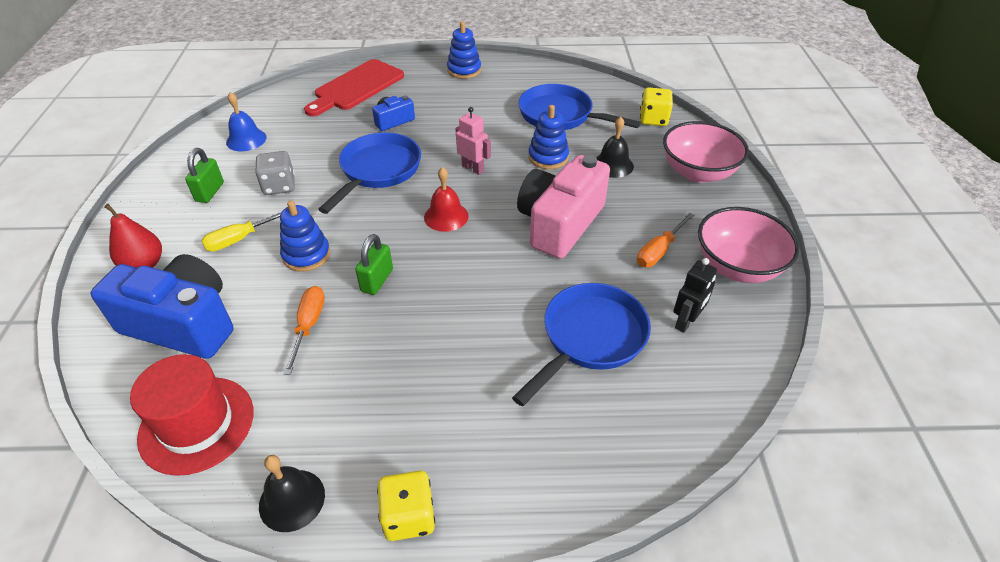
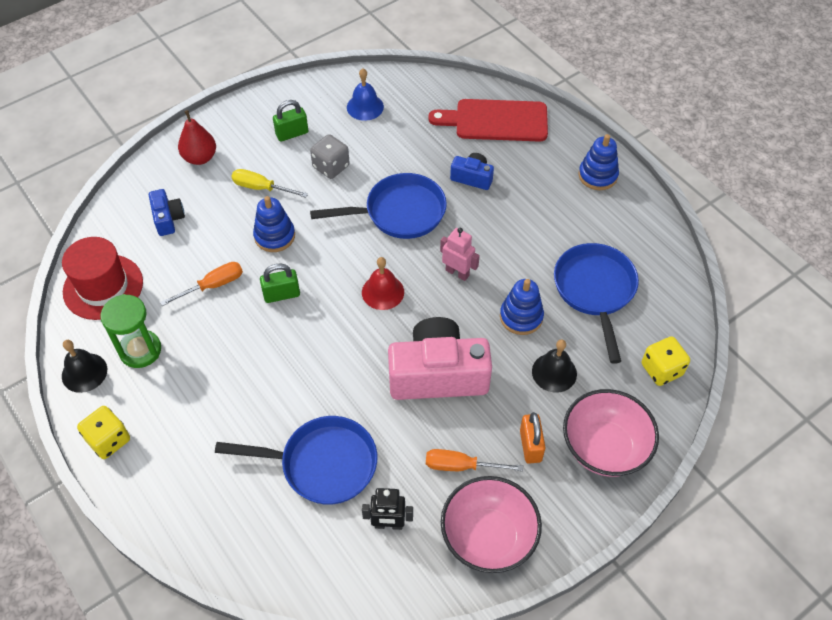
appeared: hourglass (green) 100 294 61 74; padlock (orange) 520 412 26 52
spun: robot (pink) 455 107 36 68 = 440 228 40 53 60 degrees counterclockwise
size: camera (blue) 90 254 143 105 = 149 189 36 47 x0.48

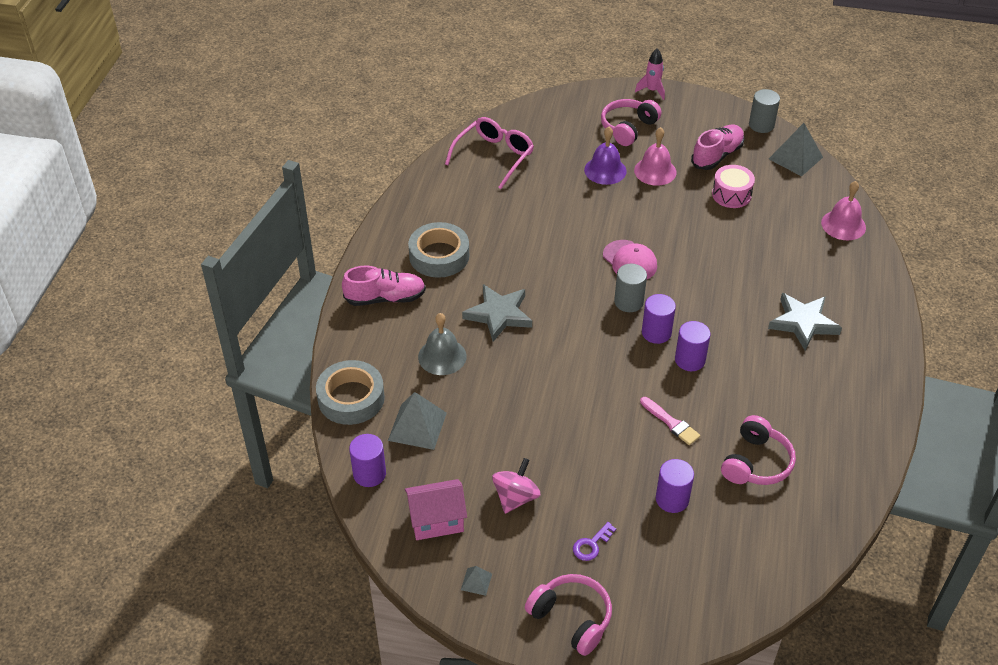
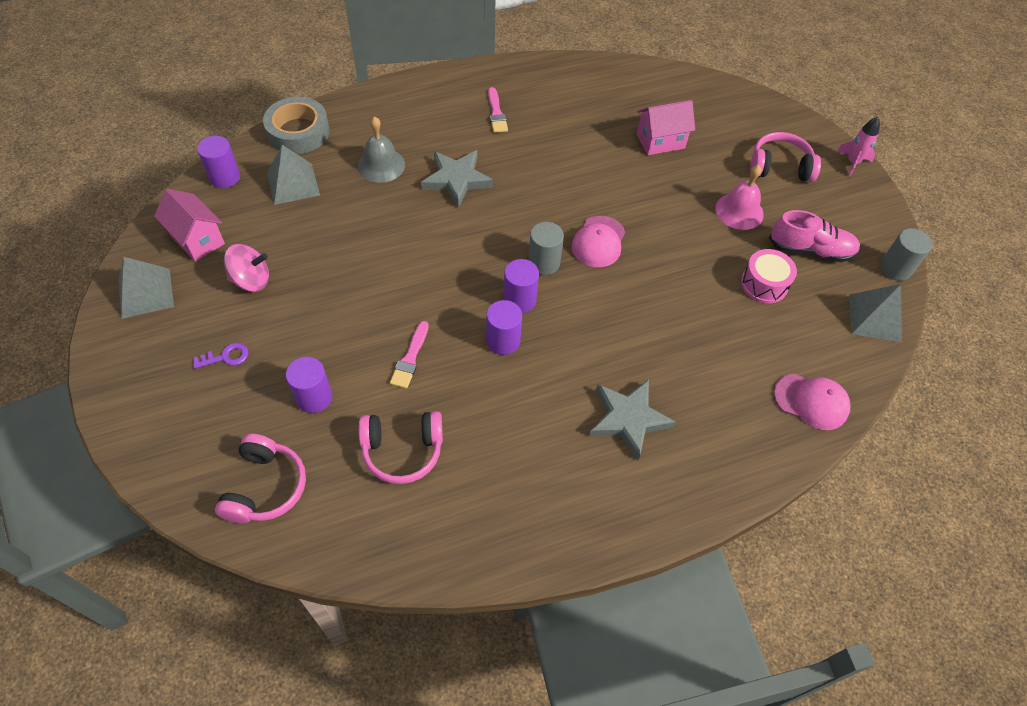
missing: shoe (pink) 342 266 84 40; glasses (pink) 445 117 89 72; bell (purple) 584 127 43 58
appeared: house (pink) 637 100 58 55
relocated: headphones (pink) 525 574 87 82 to 215 434 91 89
exchanged: tape (grey) 408 222 61 56 to brush (pink) 488 87 20 46; bell (pink) 821 181 45 59 to cap (pink) 774 374 76 56
spun: key (purple) 573 522 43 39 = 193 343 55 26 150 degrees clockwise
size: pyramid (grey) 461 566 31 30 = 118 257 56 62 x2.02

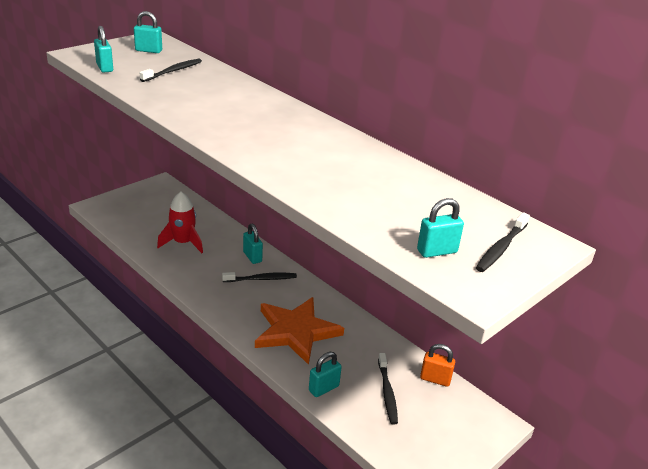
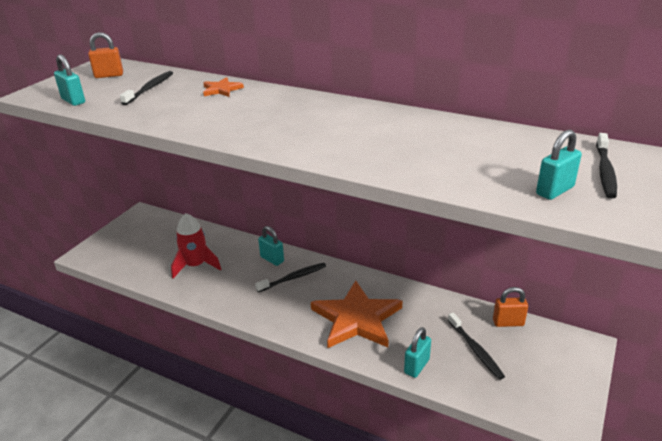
appeared: star (orange) 203 77 41 20
colour: padlock (turquoise) 134 11 28 42 to padlock (orange) 88 32 35 46

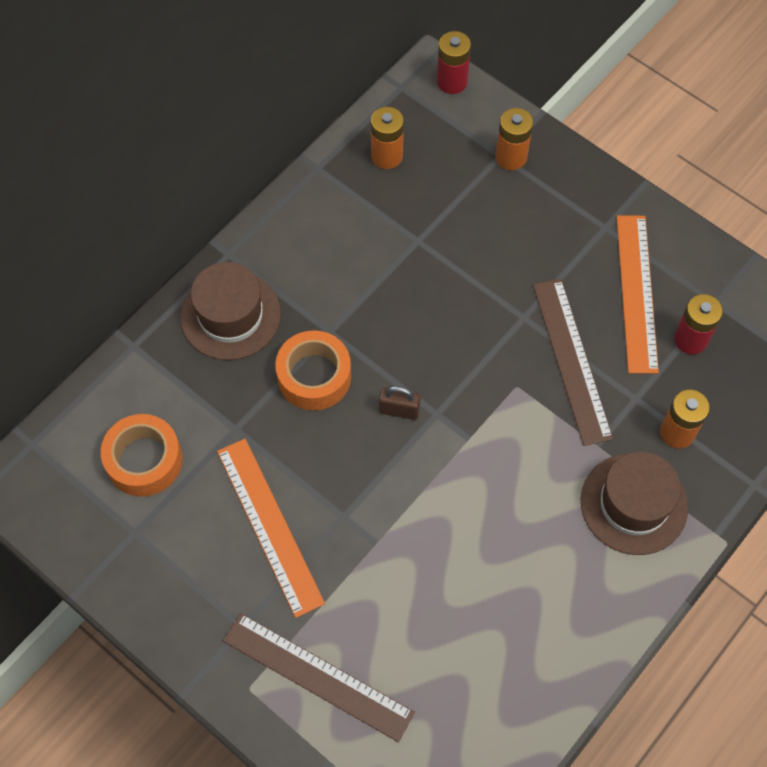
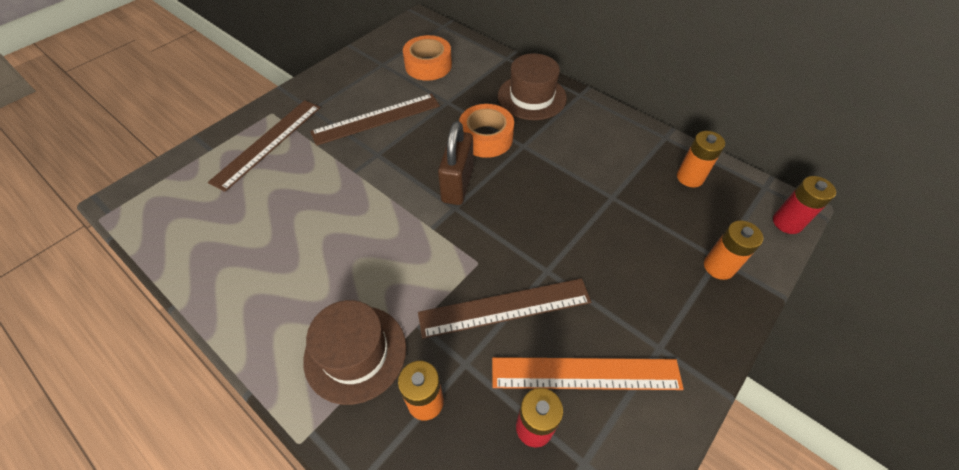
colour: ruler (orange) 217 439 108 179 to ruler (brown) 310 94 130 52
size: padlock (brown) 379 386 41 34 = 438 121 36 84 x1.82

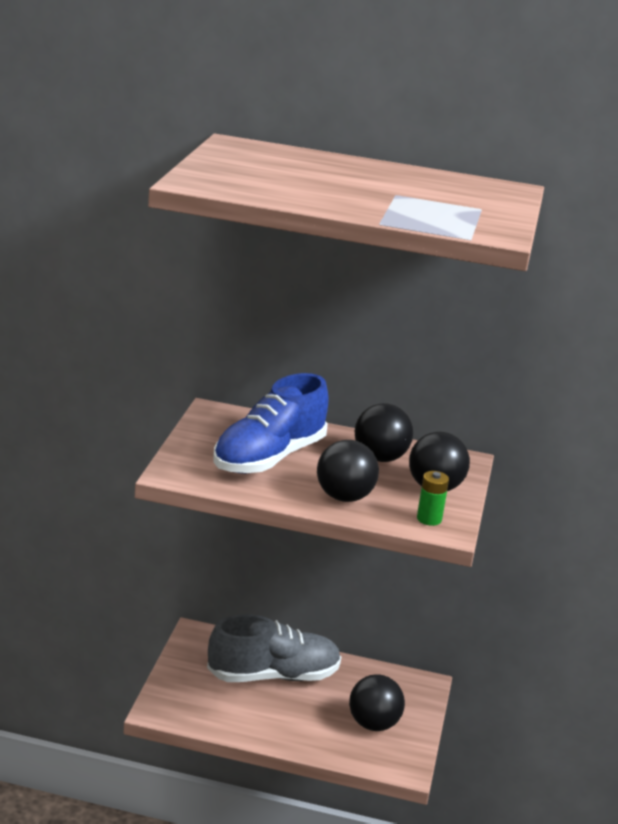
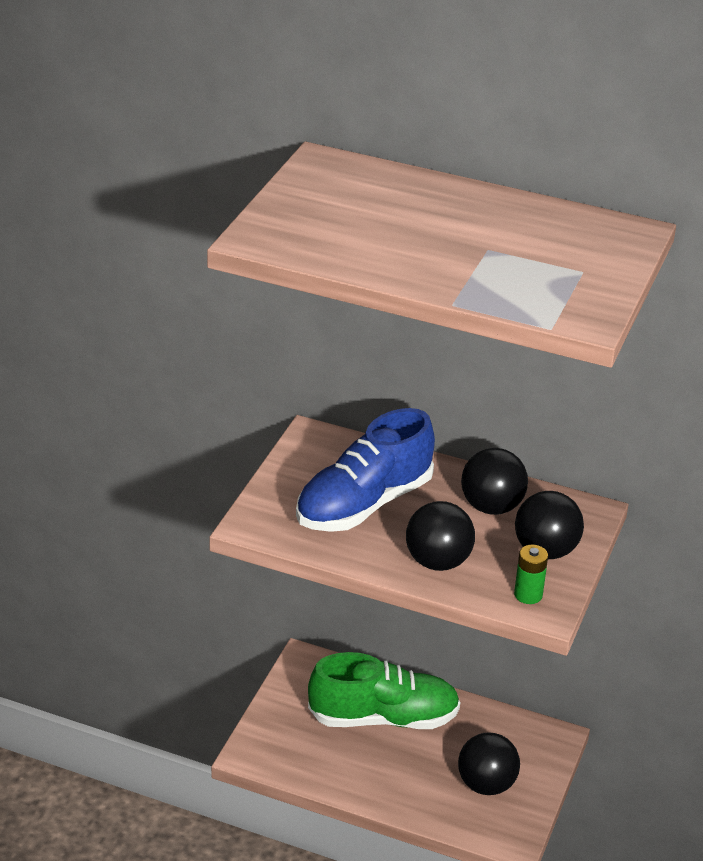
colour: shoe (grey) 207 614 134 68 to shoe (green) 308 652 152 77

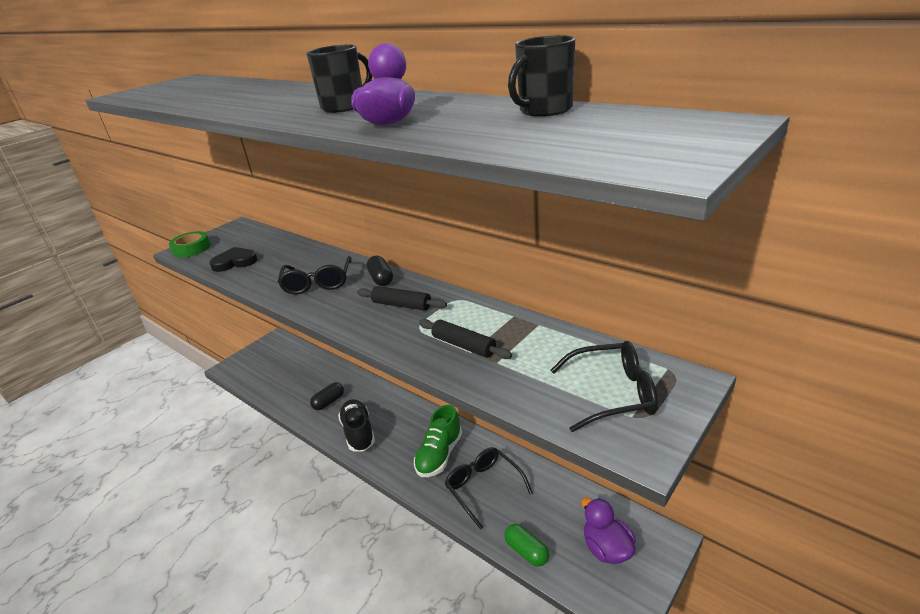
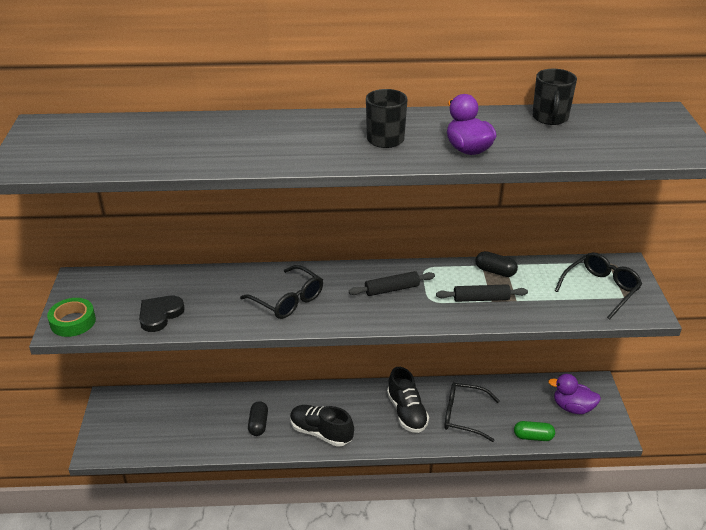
relocated: capsule (black) 366 256 27 30 to 475 251 43 26
colour: shoe (green) 414 405 48 72 to shoe (black) 387 367 42 66

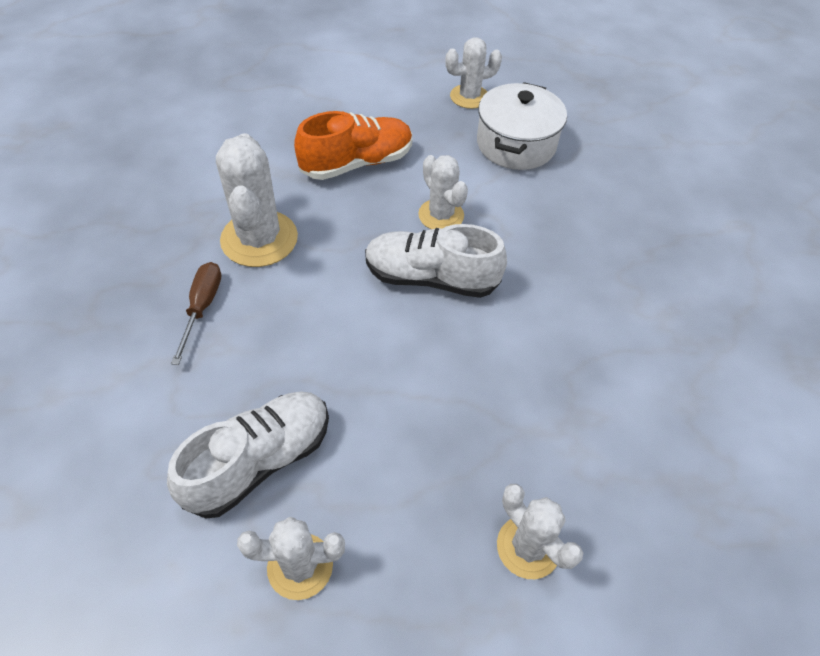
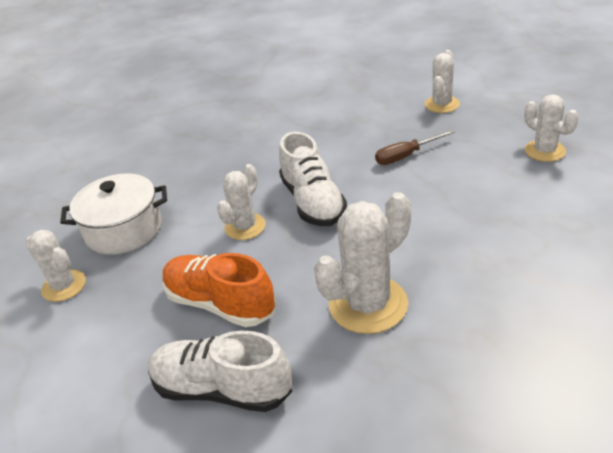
relocated: shoe (white) 167 391 162 128 to 148 331 144 81; screwdriver (brown) 171 262 50 103 to 375 130 79 35

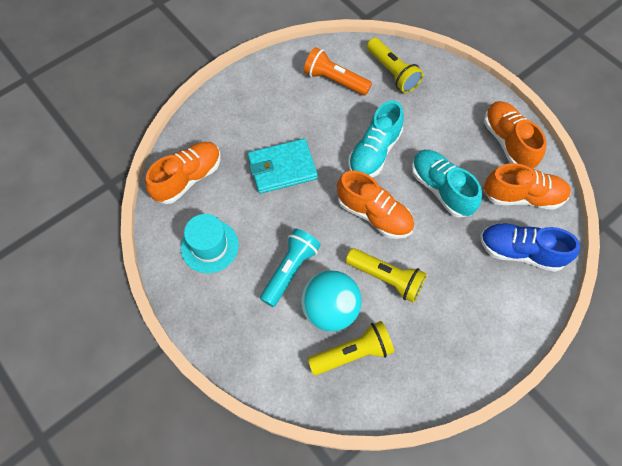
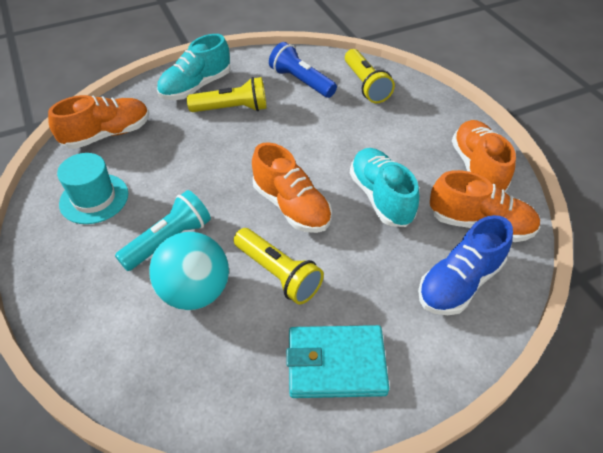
relocated: wallet (turquoise) 248 139 70 55 to 286 325 103 73; flashlight (yellow) 308 321 86 54 to 187 77 80 35; shoe (turquoise) 348 100 56 77 to 157 34 73 66
colour: flashlight (orange) 304 47 68 48 to flashlight (blue) 269 42 68 56
spun: shoe (blue) 480 223 100 49 = 418 215 95 100 75 degrees counterclockwise

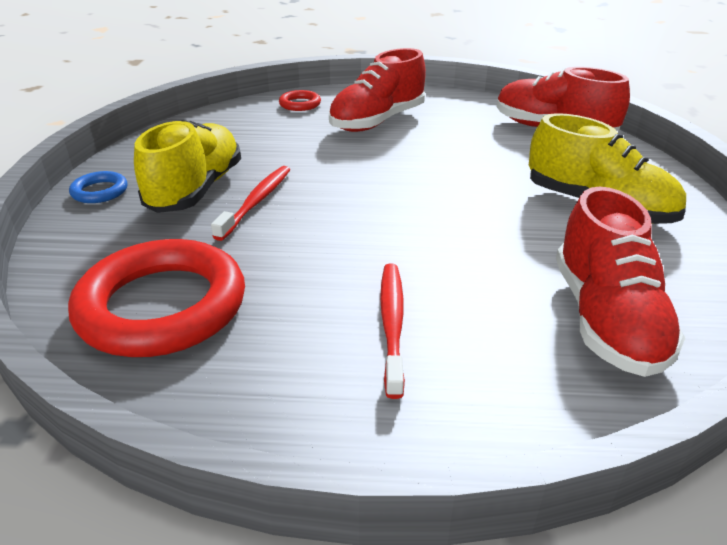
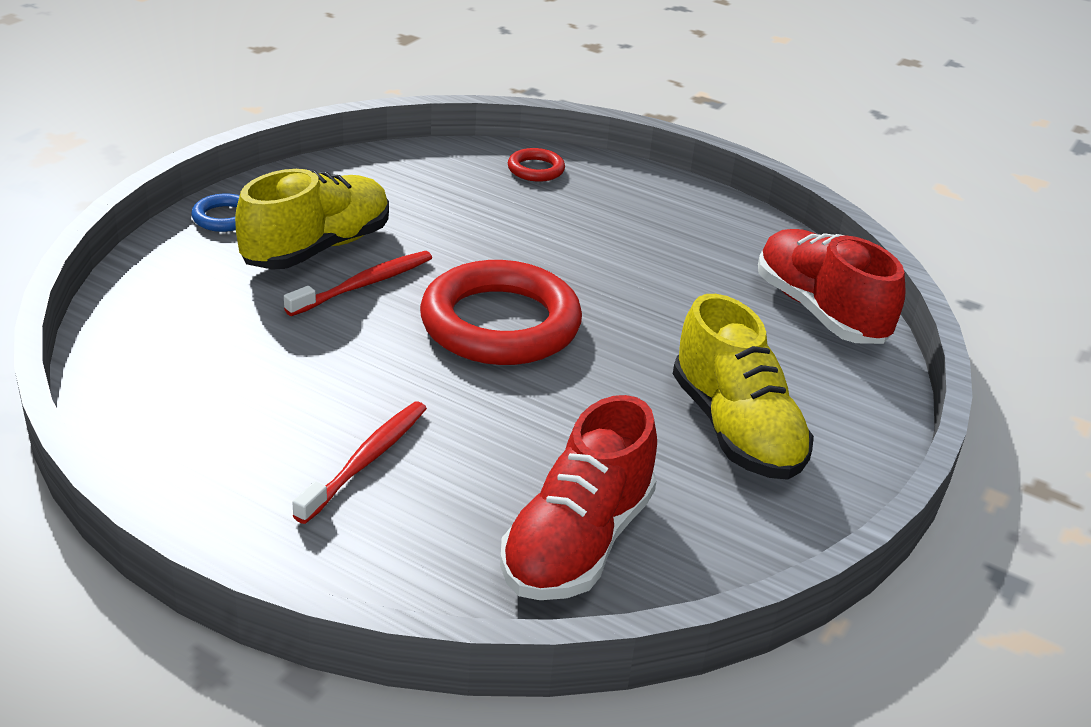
missing: shoe (red) 329 48 97 84
relocated: ring (red) 68 239 177 118 to 420 260 162 105

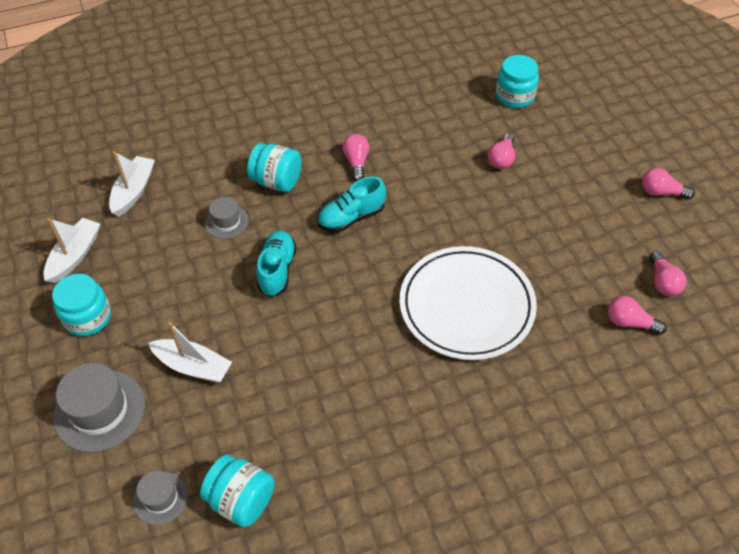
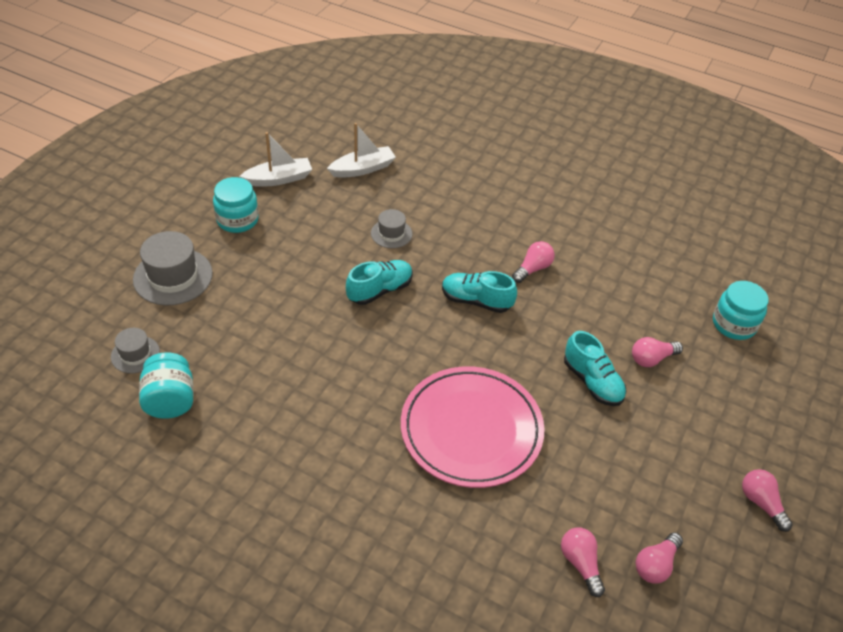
missing: boat (white) 148 322 84 61; jar (turquoise) 247 143 55 49
appeared: shoe (turquoise) 564 331 62 75
colour: plate (white) 399 246 138 114 to plate (pink) 401 366 144 122

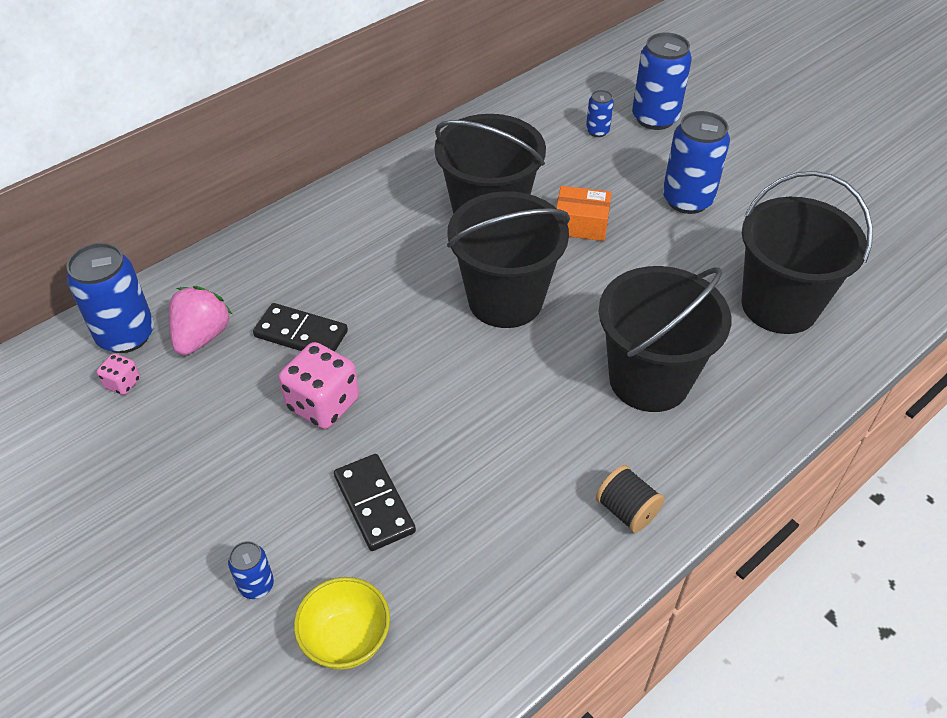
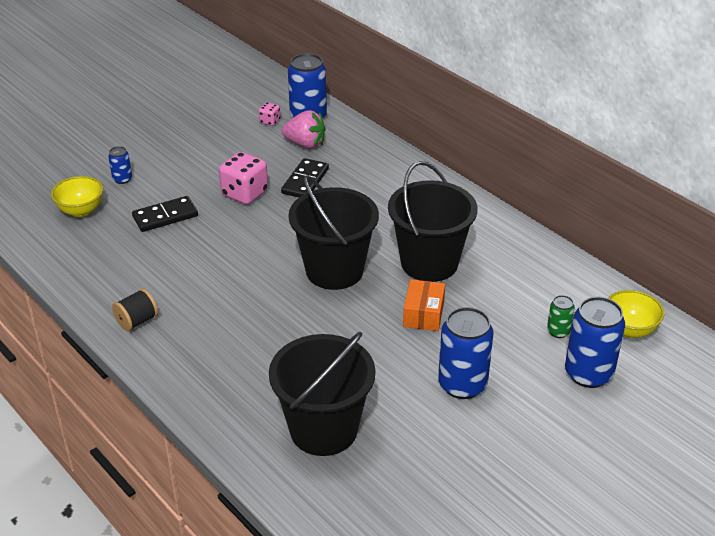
missing: bucket (black) 599 266 132 146
appeared: bowl (yellow) 608 290 56 48
colour: can (blue) 586 90 28 47 to can (green) 547 295 28 43

